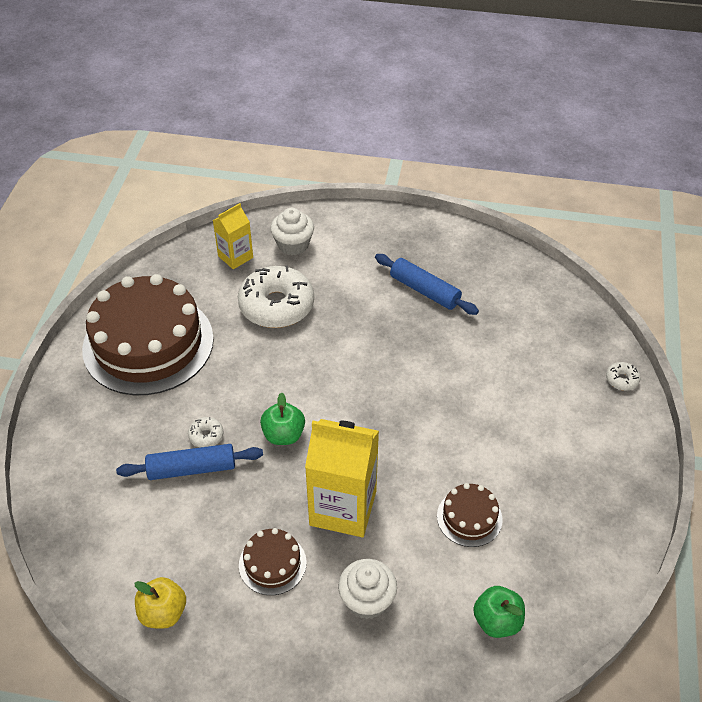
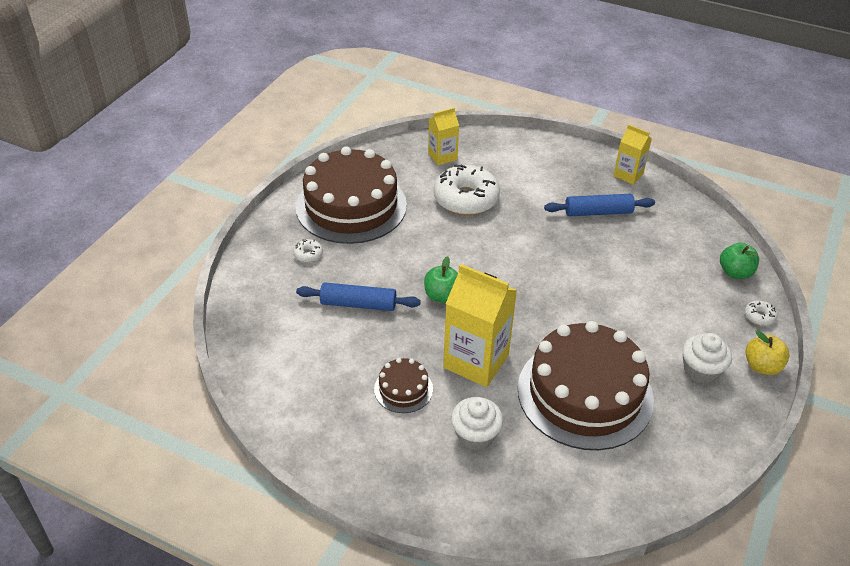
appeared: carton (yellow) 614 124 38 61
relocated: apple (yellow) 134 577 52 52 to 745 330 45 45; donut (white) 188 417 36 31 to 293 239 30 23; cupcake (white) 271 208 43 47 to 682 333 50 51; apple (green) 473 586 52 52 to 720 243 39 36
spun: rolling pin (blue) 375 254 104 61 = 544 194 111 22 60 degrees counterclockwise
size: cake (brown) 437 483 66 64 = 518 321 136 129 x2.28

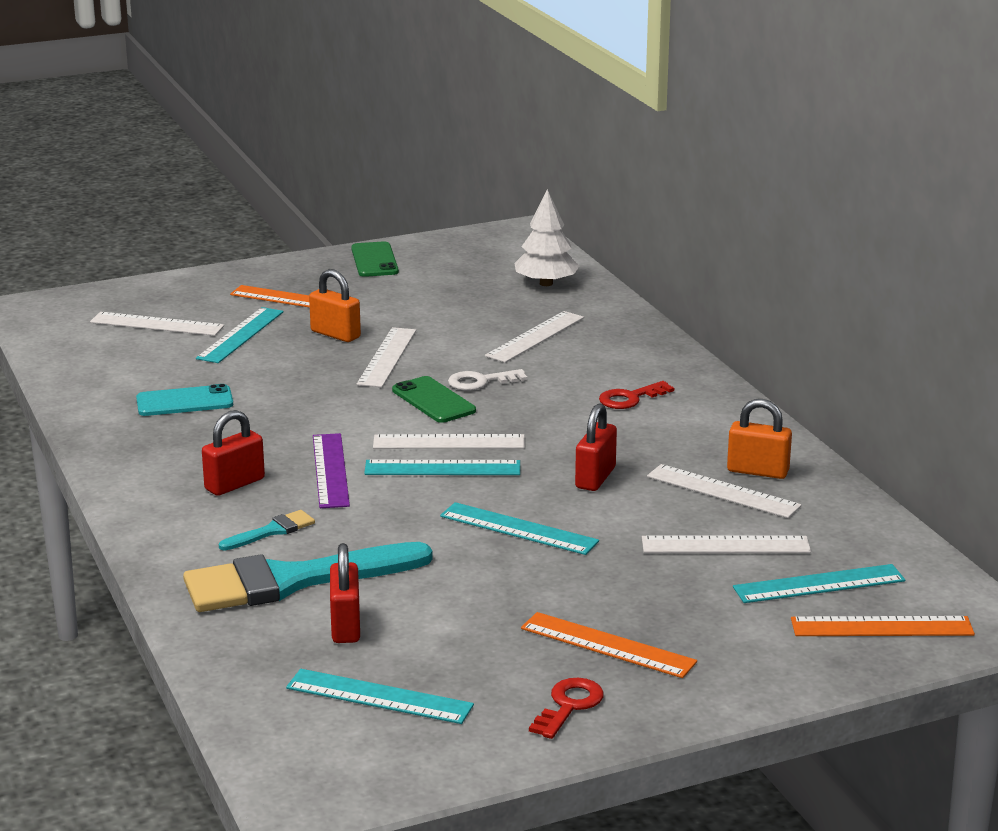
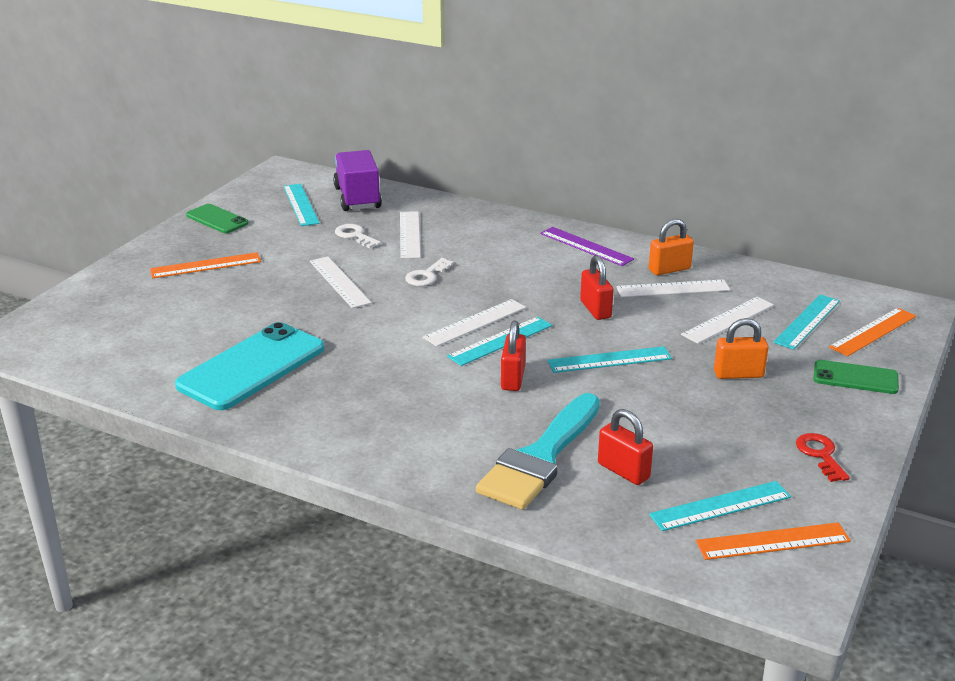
missing: ruler (white) 90 312 134 24; brush (turquoise) 219 510 96 40; key (red) 599 381 75 28
appeared: key (white) 335 224 46 24
relocated: ruler (turquoise) 196 307 88 56 to 283 184 37 42; padlock (red) 202 410 63 86 to 501 320 25 71; padlock (orange) 309 269 52 73 to 714 318 54 61; ruler (purple) 313 433 37 75 to 540 227 94 39; phone (green) 392 376 84 47 to 813 360 86 34; ruler (orange) 521 612 176 66 to 696 522 155 38
exchanged: tree (white) 514 189 65 97 to truck (purple) 333 150 49 61
size: phone (turquoise) 136 384 97 32 = 175 322 150 88 x1.84

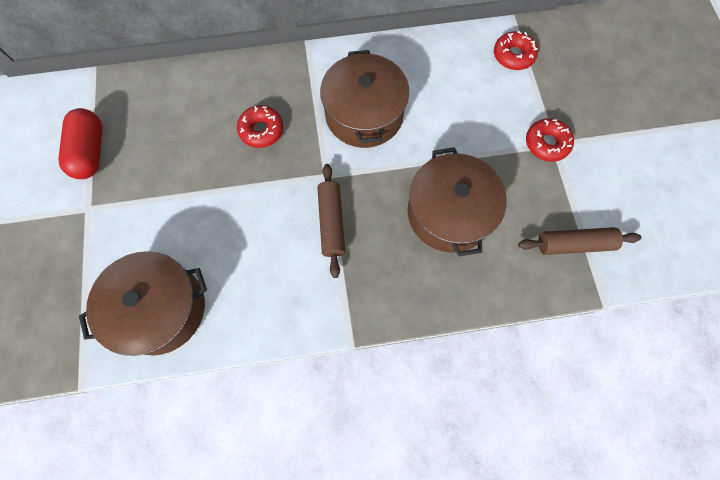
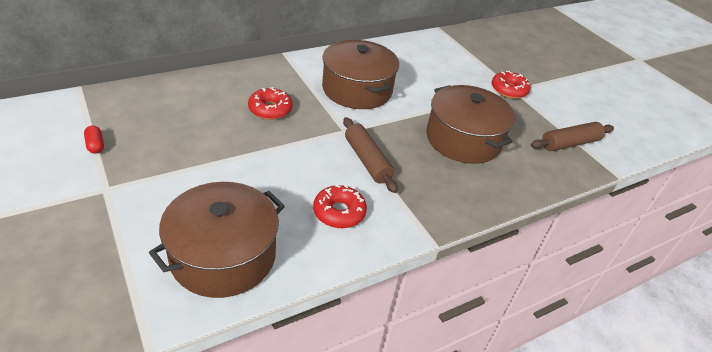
relocated: donut (red) 494 31 44 39 to 313 184 54 44
size: capsule (red) 58 108 44 71 = 84 126 20 28 x0.45

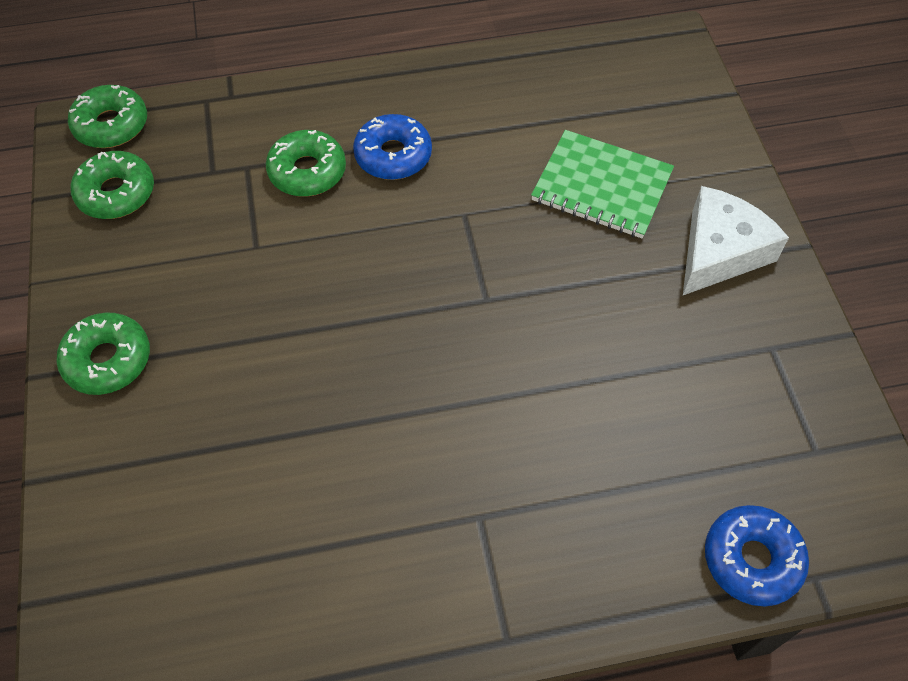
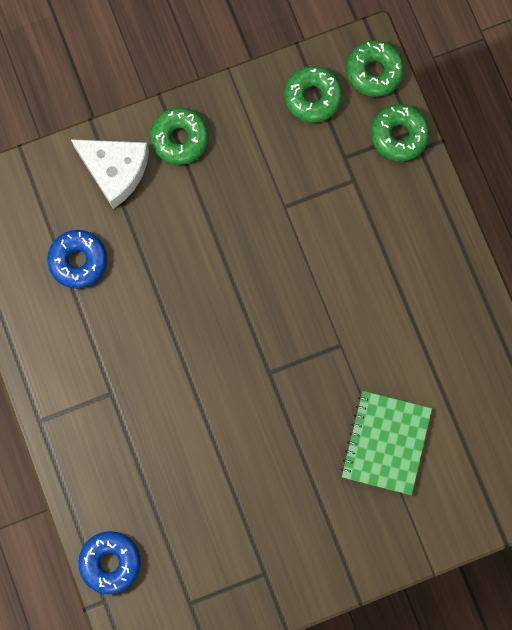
relocated: donut (green) 266 130 80 67 to 371 104 59 57; donut (blue) 353 114 79 66 to 47 230 60 59; cheese (white) 683 186 106 109 to 71 139 78 70

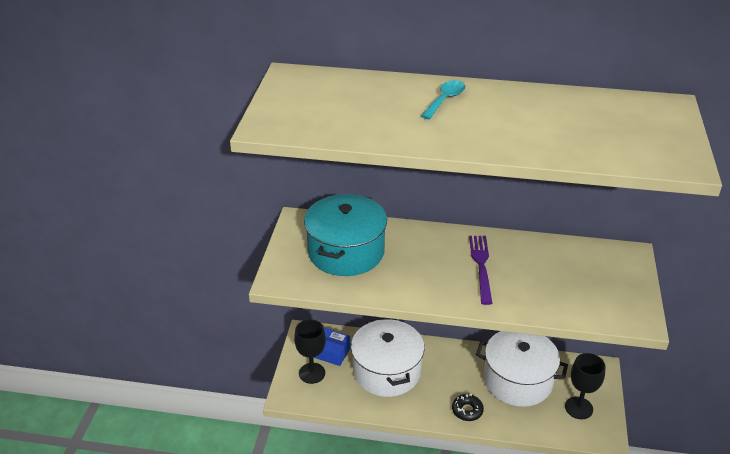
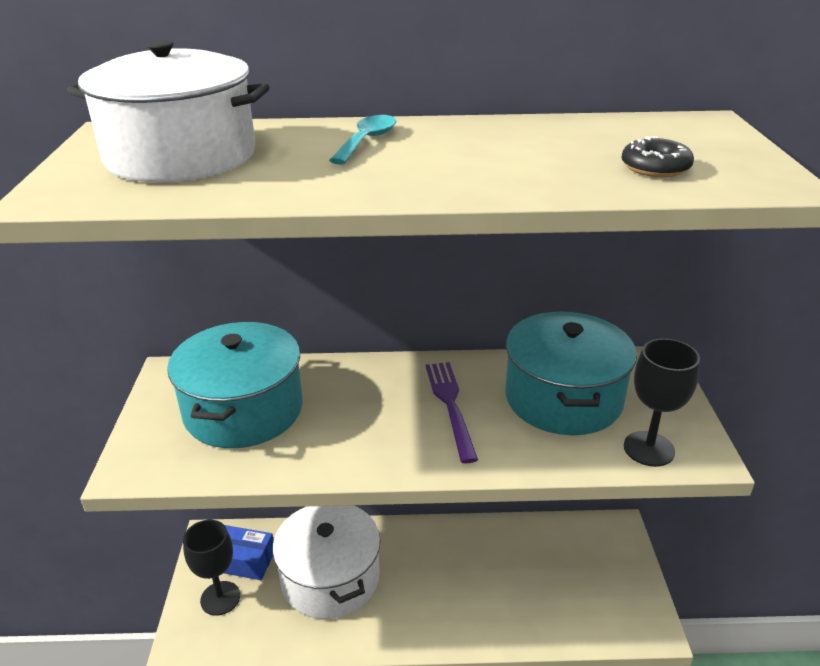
appeared: pot (turquoise) 505 311 132 124
relocated: donut (black) 452 394 32 27 to 621 136 73 41; pot (white) 476 331 92 76 to 67 40 202 142; goblet (black) 565 353 41 66 to 624 338 76 129

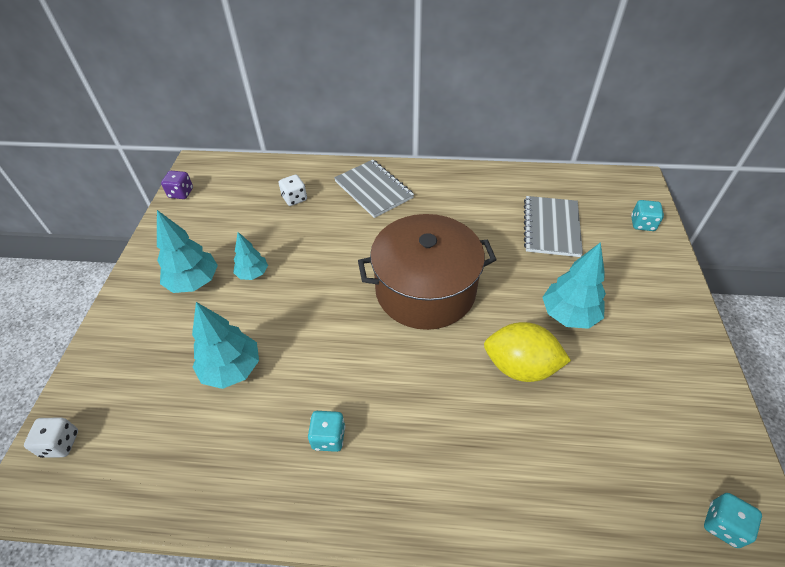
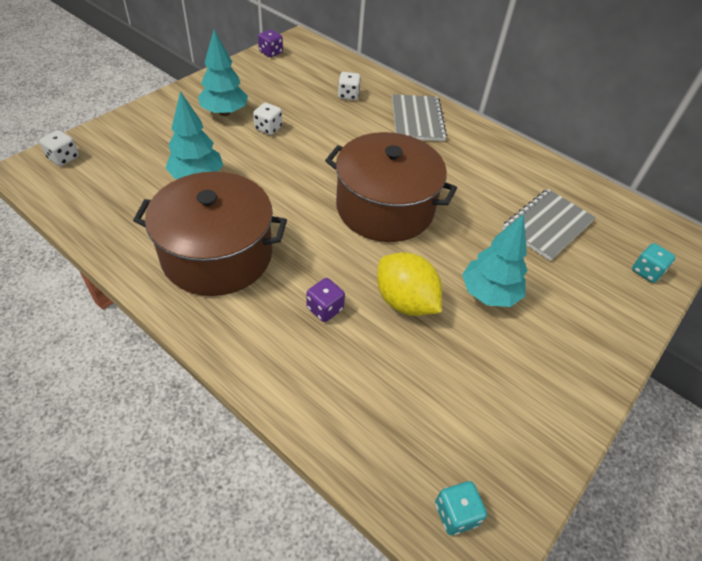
appeared: dice (purple) 306 278 39 44
exchanged: tree (turquoise) 233 232 35 48 to dice (white) 253 103 29 32; dice (turquoise) 308 411 37 41 to pot (brown) 133 171 154 125

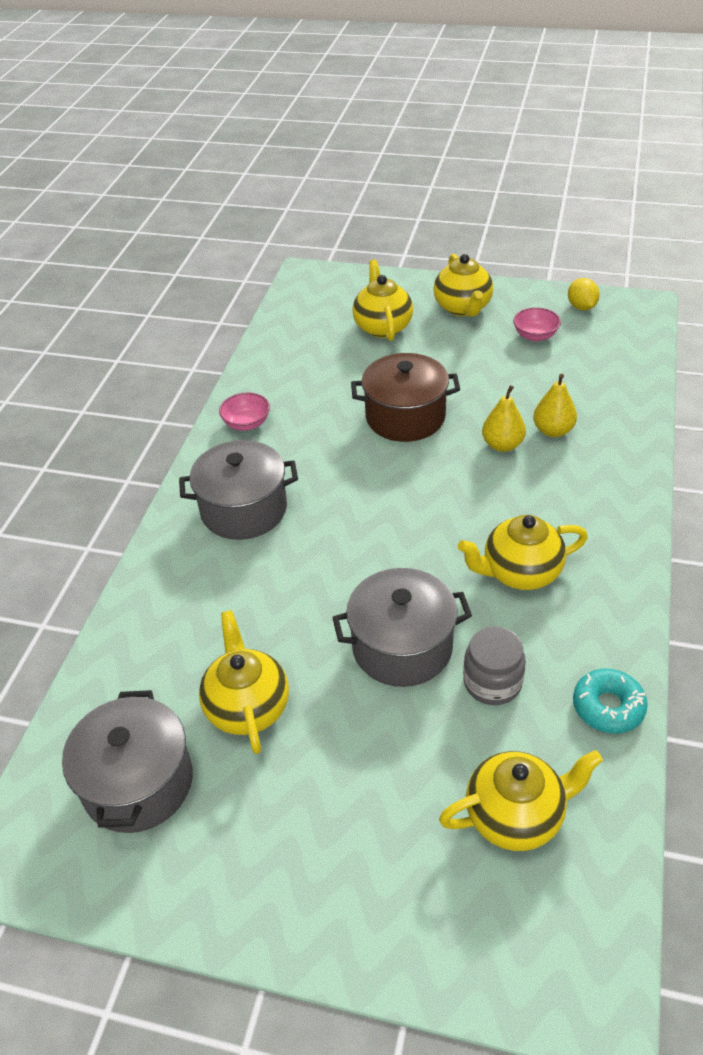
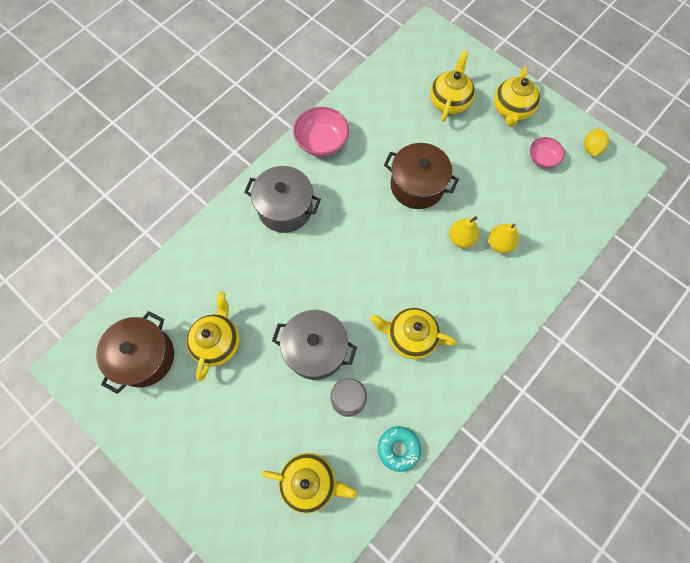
colour: pot (grey) 62 690 131 143 to pot (brown) 96 311 78 83
size: bowl (pink) 219 392 51 39 = 293 107 56 50 x1.62

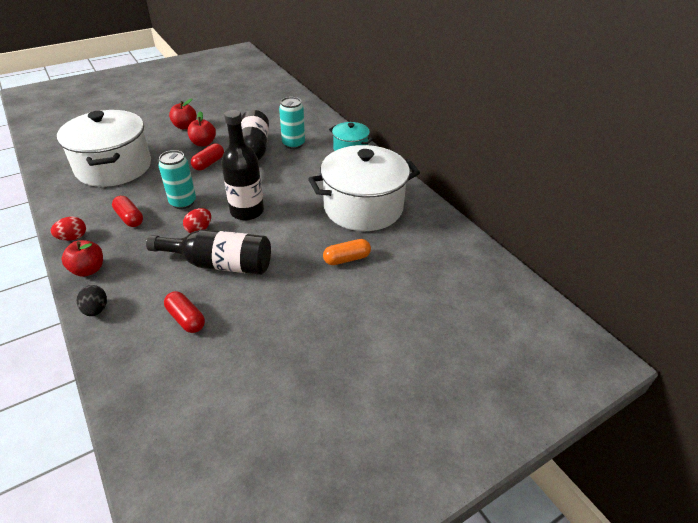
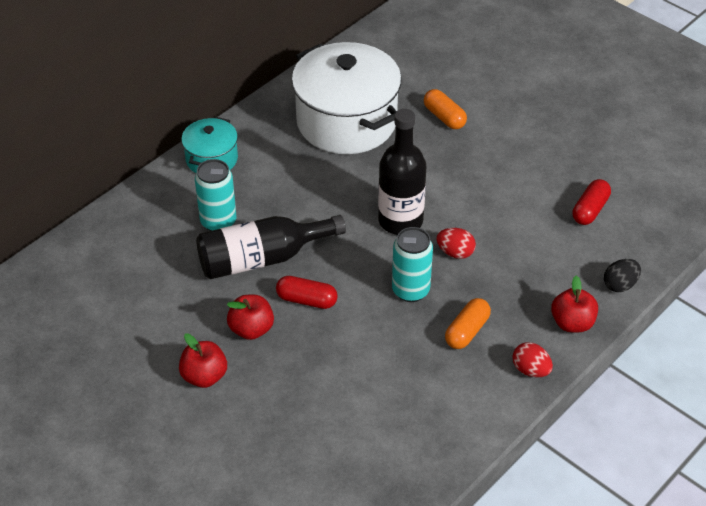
missing: pot (white) 57 110 94 77; bottle (black) 146 229 125 46
colour: capsule (red) 112 196 31 31 to capsule (orange) 445 298 46 51

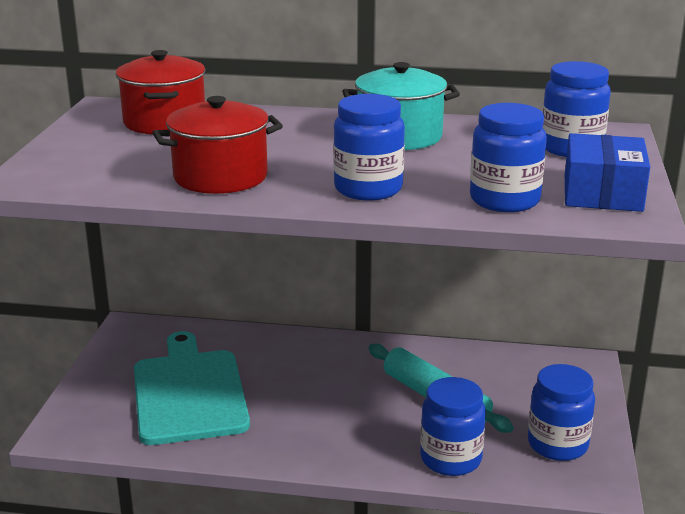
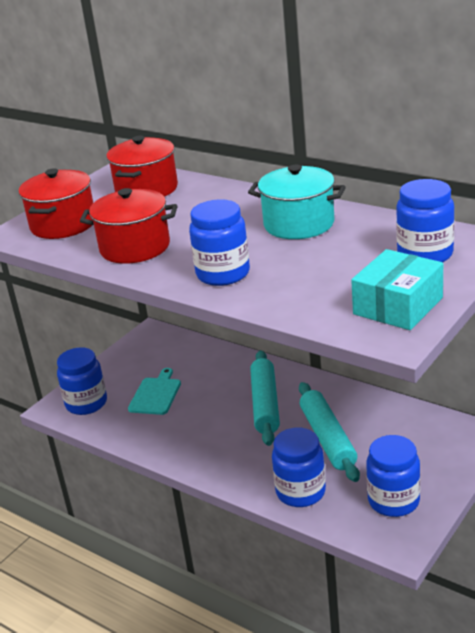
appeared: pot (red) 19 169 74 70; rolling pin (turquoise) 250 350 30 96
relocated: jar (blue) 470 103 77 109 to 57 347 50 68
colour: box (blue) 565 133 85 79 to box (turquoise) 351 249 92 81
size: cutting board (turquoise) 134 331 116 114 = 128 368 53 47 x0.51

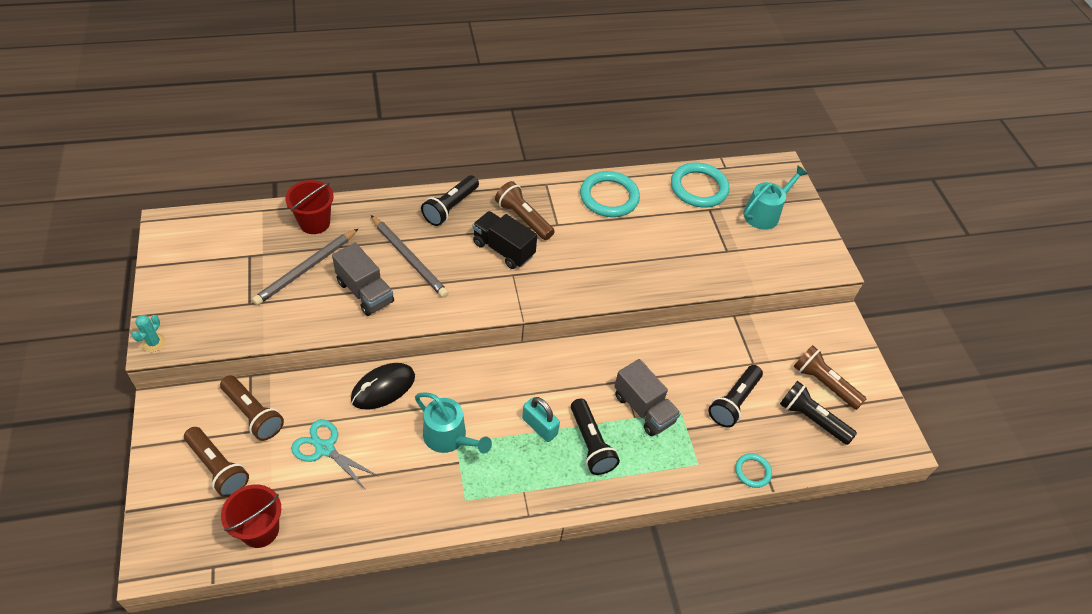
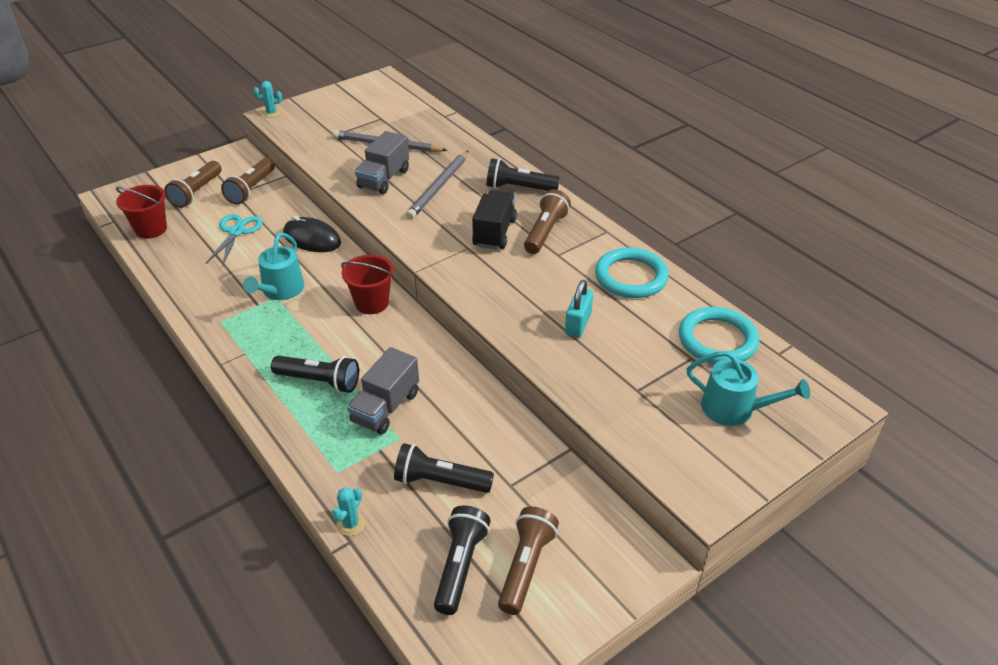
relocated: bucket (red) 285 180 49 54 to 341 255 53 59; padlock (turquoise) 522 397 38 45 to 565 280 28 58
exchanged: ring (turquoise) 735 453 37 35 to cactus (turquoise) 332 487 33 49
spun: flashlight (black) 571 398 49 77 = 271 356 88 37 120 degrees counterclockwise

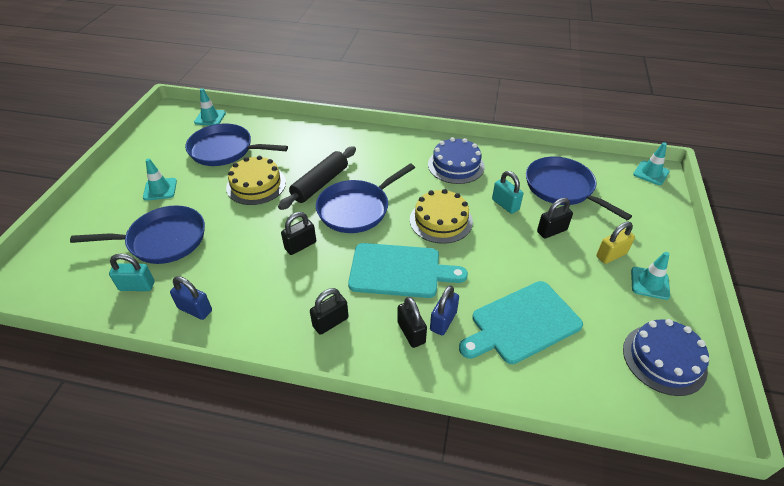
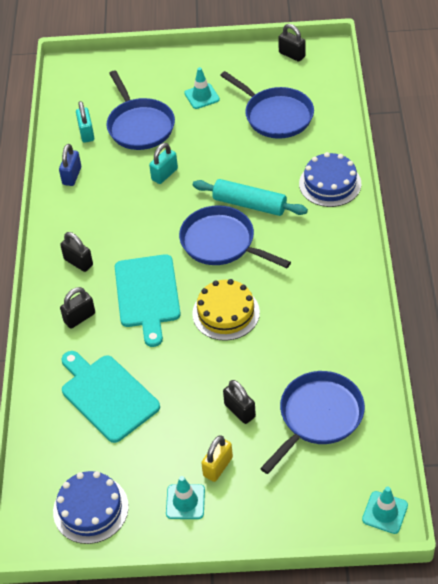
missing: traffic cone (turquoise) 194 88 32 38; cake (yellow) 226 156 60 49; padlock (blue) 430 285 29 50
relocated: padlock (black) 281 212 35 43 to 278 24 28 38; cake (blue) 428 137 57 47 to 299 152 62 55; padlock (turquoise) 492 171 31 43 to 149 143 29 41
colour: rolling pin (black) 278 146 78 64 to rolling pin (turquoise) 193 179 115 37
spun: pan (blue) 185 124 103 42 = 220 71 94 68 135 degrees clockwise; padlock (yellow) 596 222 39 42 = 201 435 32 47 75 degrees clockwise

